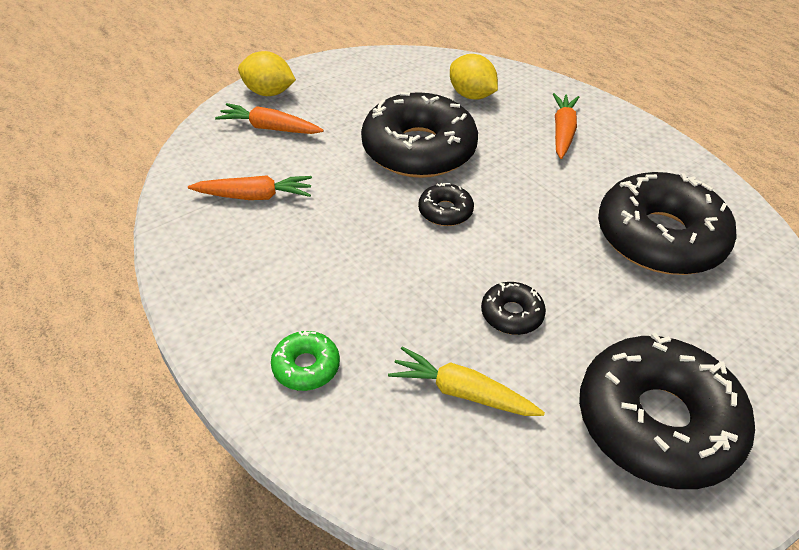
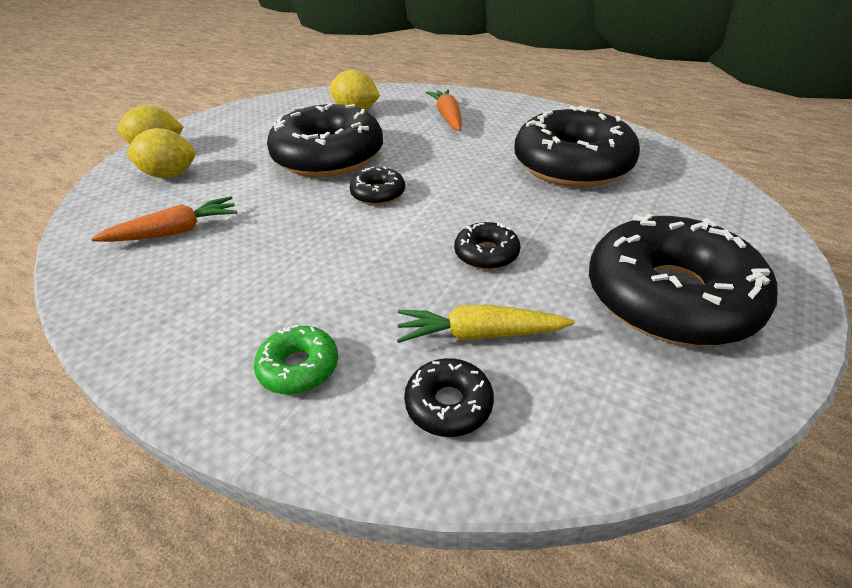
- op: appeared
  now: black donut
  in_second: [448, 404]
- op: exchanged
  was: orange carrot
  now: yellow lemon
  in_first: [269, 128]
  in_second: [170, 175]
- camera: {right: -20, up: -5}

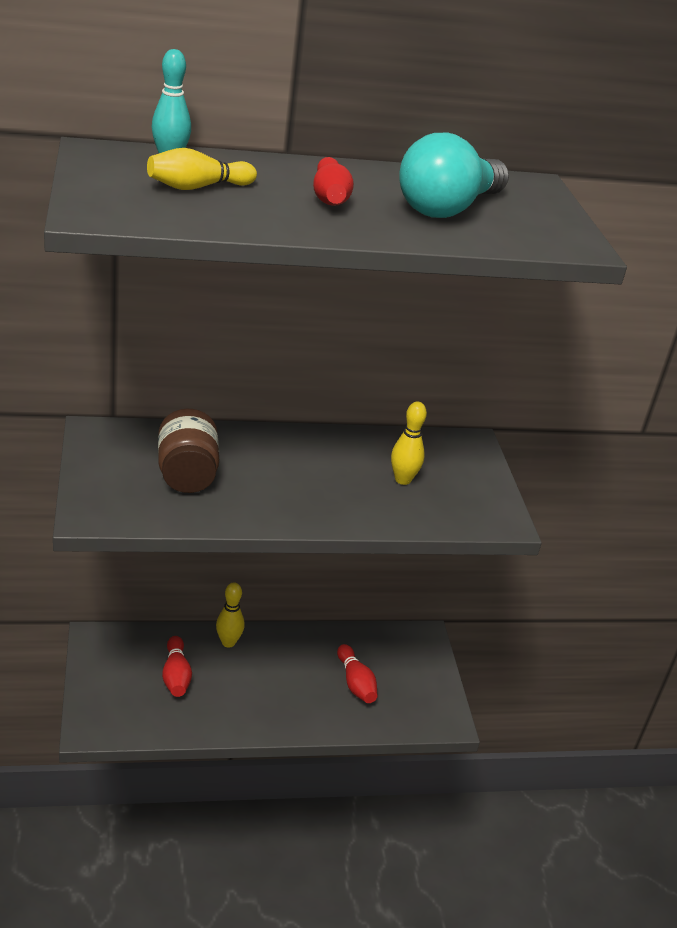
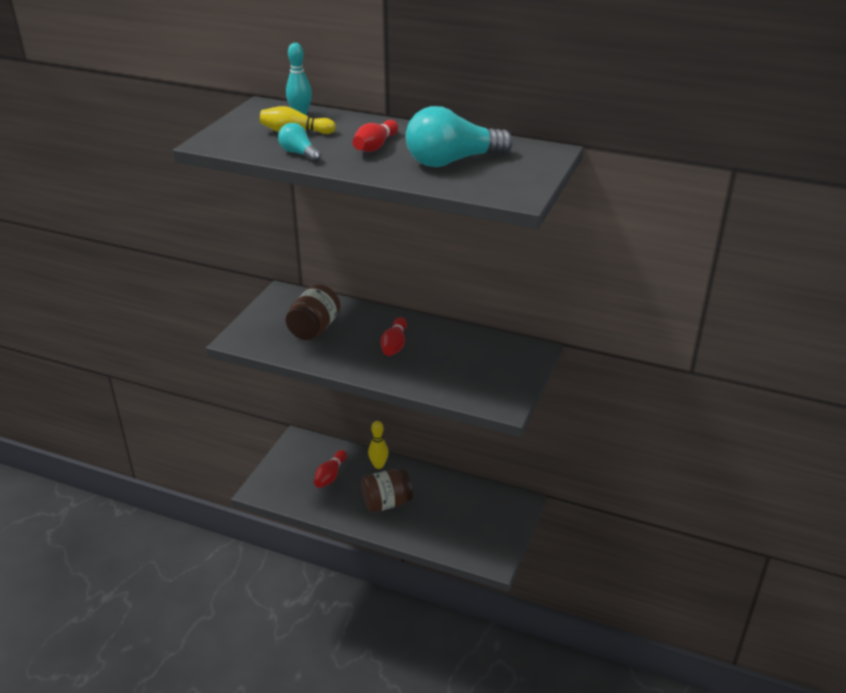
- op: missing
  was: yellow bowling pin
  in_first: [402, 480]
- op: appeared
  now: turquoise light bulb
  in_second: [299, 153]
- op: appeared
  now: brown jar
  in_second: [386, 503]
- op: relocated
  was: red bowling pin
  in_first: [355, 683]
  in_second: [394, 345]
- camera: {right: 35, up: 0}

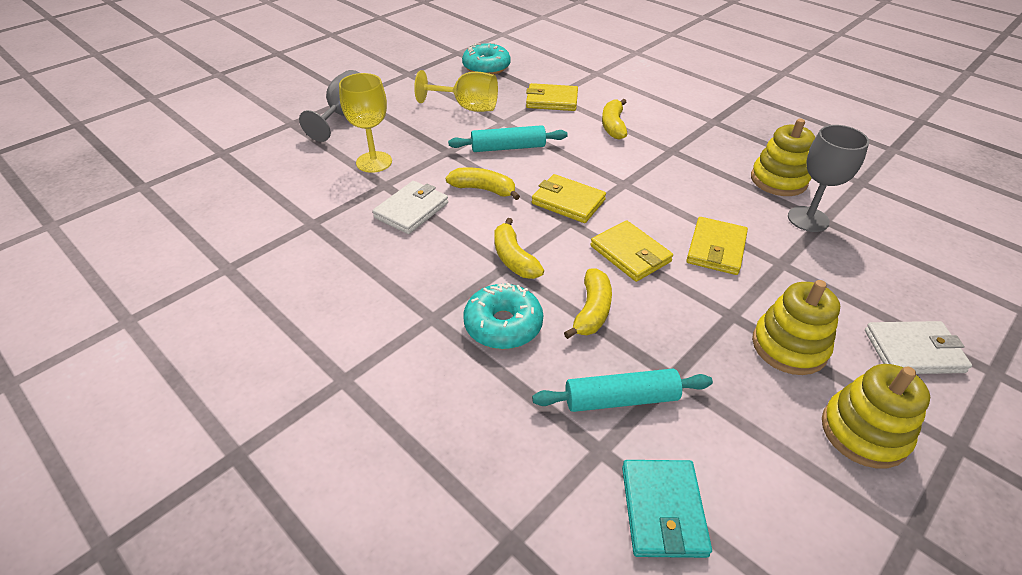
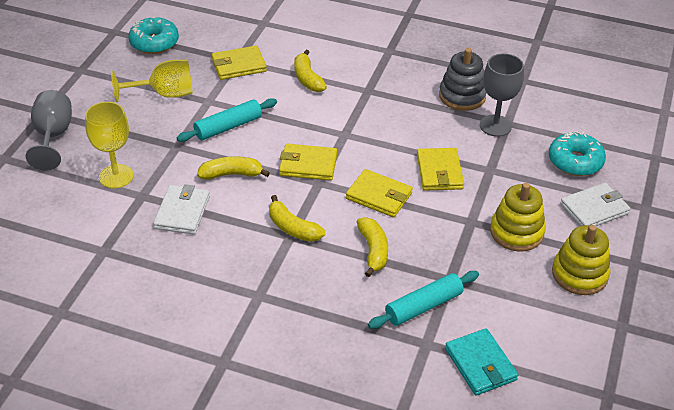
- op: relocated
  was: turquoise donut
  in_first: [503, 325]
  in_second: [575, 161]
- op: colour
  was: yellow stacking toy
  now: grey stacking toy
  in_first: [778, 180]
  in_second: [462, 96]
- camera: {right: -25, up: 0}

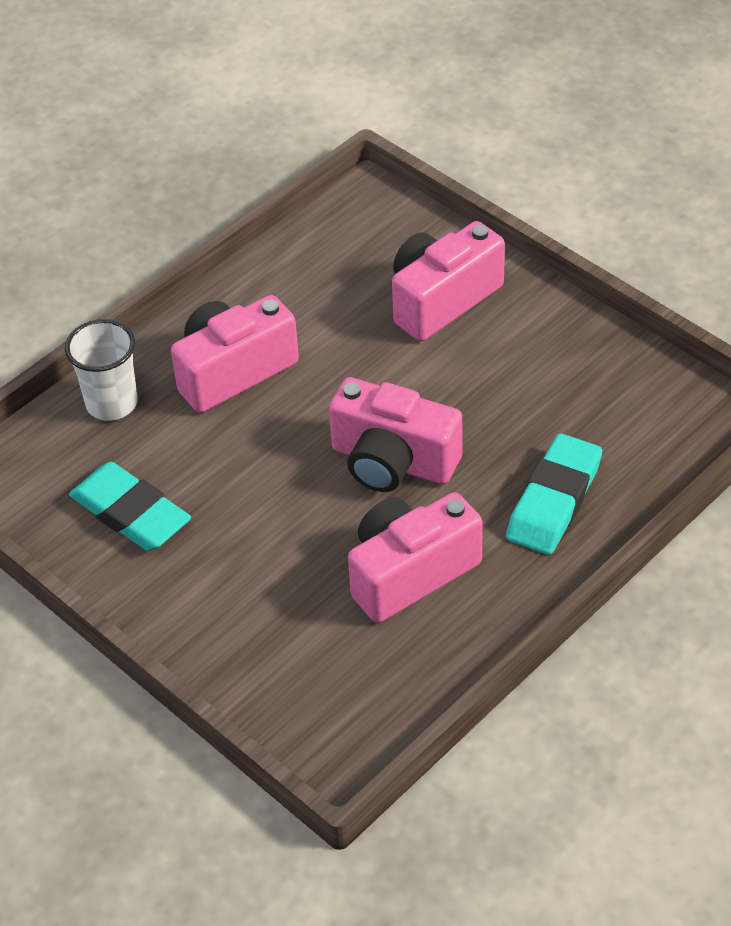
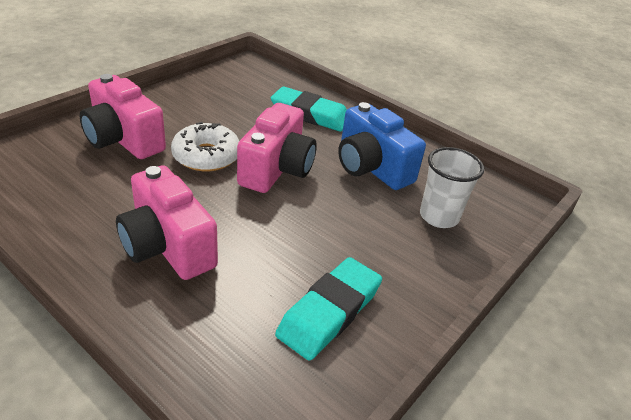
- op: appeared
  now: white donut
  in_second: [206, 156]
- op: relocated
  was: white cup
  in_first: [111, 403]
  in_second: [439, 216]
- op: colour
  was: pink camera
  now: blue camera
  in_first: [410, 573]
  in_second: [371, 168]
- camera: {right: -100, up: -10}

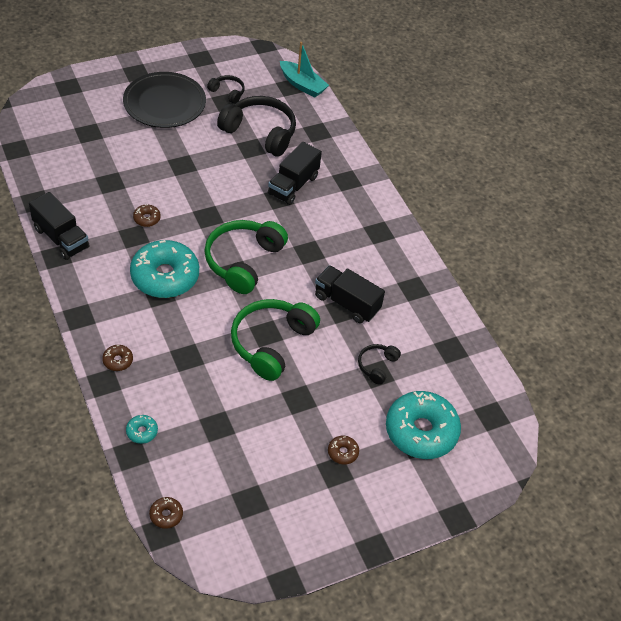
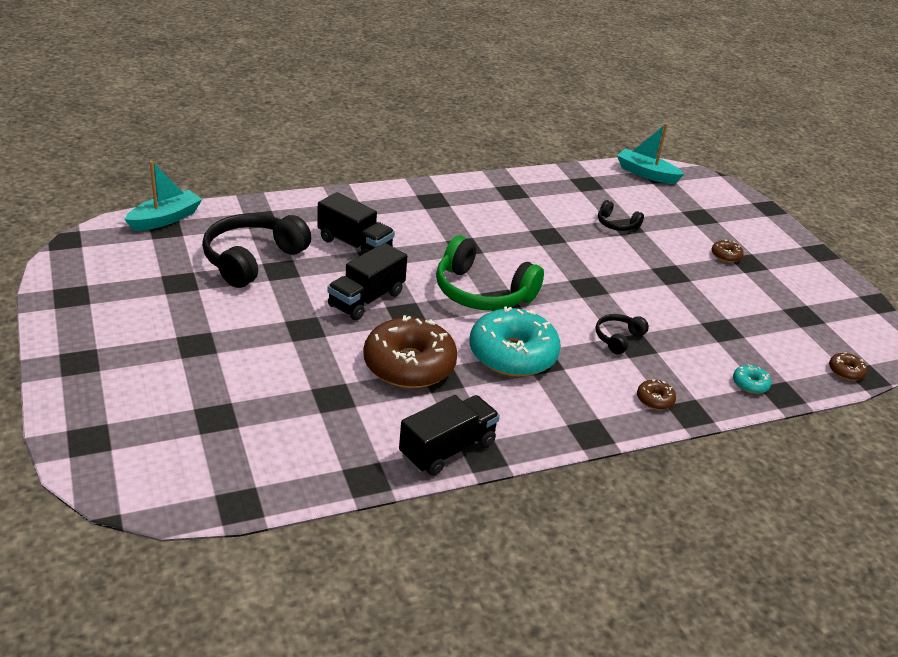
- op: missing
  was: black plate
  in_first: [164, 103]
- op: missing
  was: green headphones
  in_first: [271, 343]
- op: missing
  was: turquoise donut
  in_first: [421, 431]
- op: appeared
  now: turquoise boat
  in_second: [646, 174]
- op: relocated
  was: black headphones
  in_first: [228, 92]
  in_second: [618, 338]
- op: relocated
  was: black truck
  in_first: [347, 303]
  in_second: [366, 299]
- op: size
  was: brown donut
  in_first: [147, 219]
  in_second: [409, 365]
  ratio: 2.42
- camera: {right: -85, up: -15}

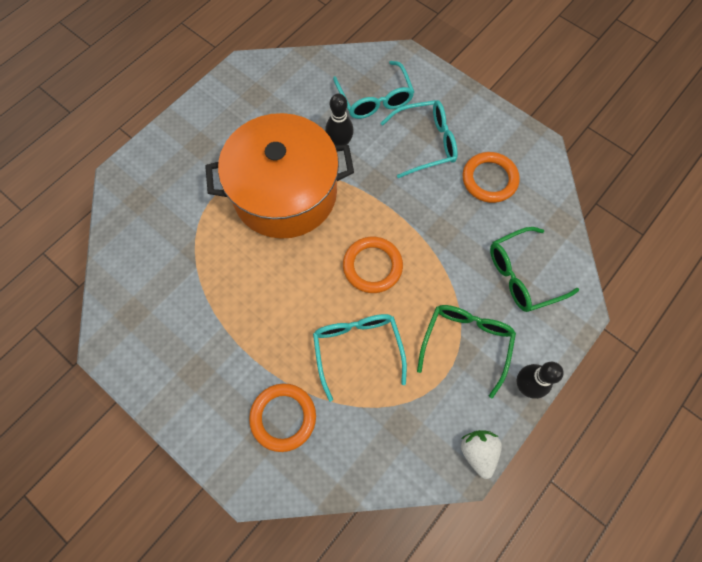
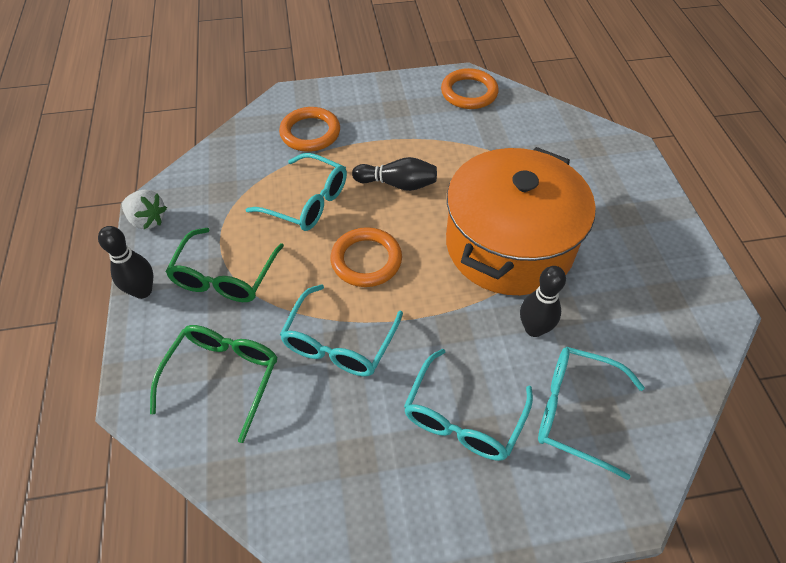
- op: appeared
  now: turquoise glasses
  in_second: [339, 343]
- op: appeared
  now: black bowling pin
  in_second: [397, 184]
- op: relocated
  was: orange ring
  in_first: [489, 179]
  in_second: [469, 92]
- op: spun
  was: green glasses
  in_first: [466, 343]
  in_second: [225, 277]
  clockwise: 45
- camera: {right: 130, up: -15}

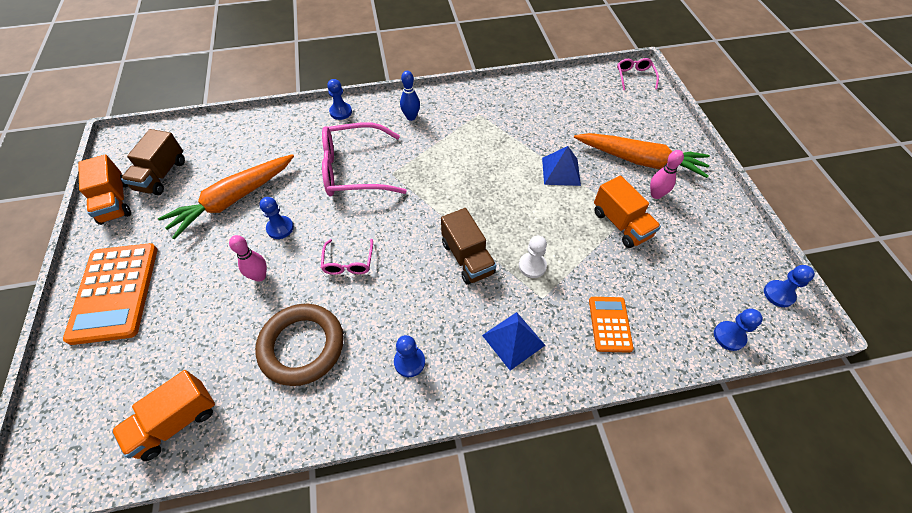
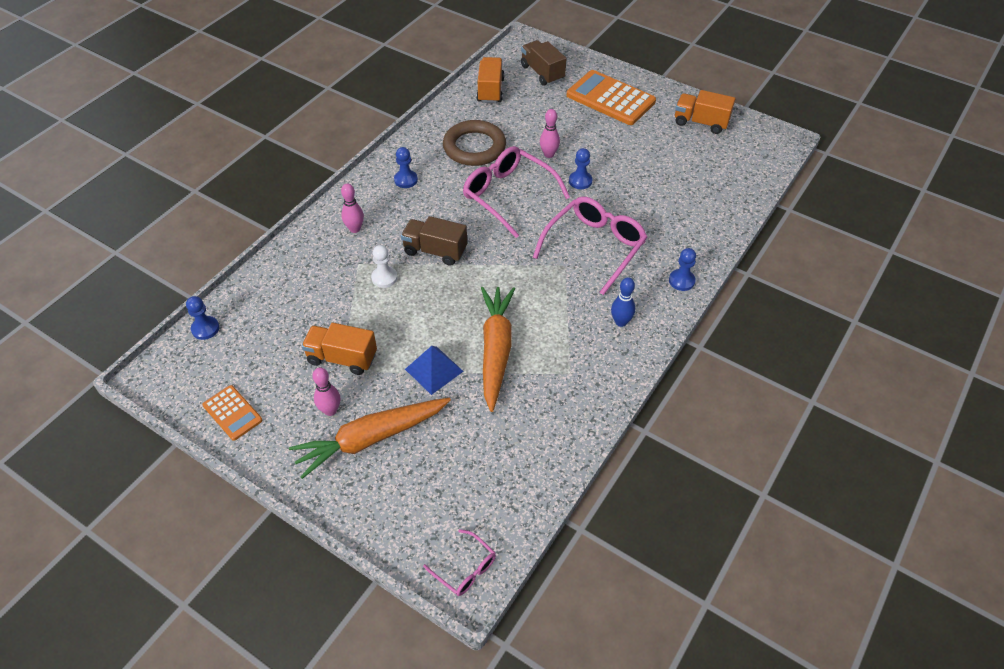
- op: missing
  was: blue pawn
  in_first: [778, 294]
- op: relocated
  was: brown truck
  in_first: [161, 175]
  in_second: [542, 73]
- op: relocated
  was: orange carrot
  in_first: [233, 200]
  in_second: [496, 350]
- op: relocated
  was: orange calculator
  in_first: [610, 324]
  in_second: [232, 413]
- op: exchanged
  was: blue pyramid
  now: pink bowling pin
  in_first: [513, 340]
  in_second: [355, 229]
- op: size
  was: pink glasses
  in_first: [348, 262]
  in_second: [508, 195]
  ratio: 2.02
- camera: {right: 135, up: -5}

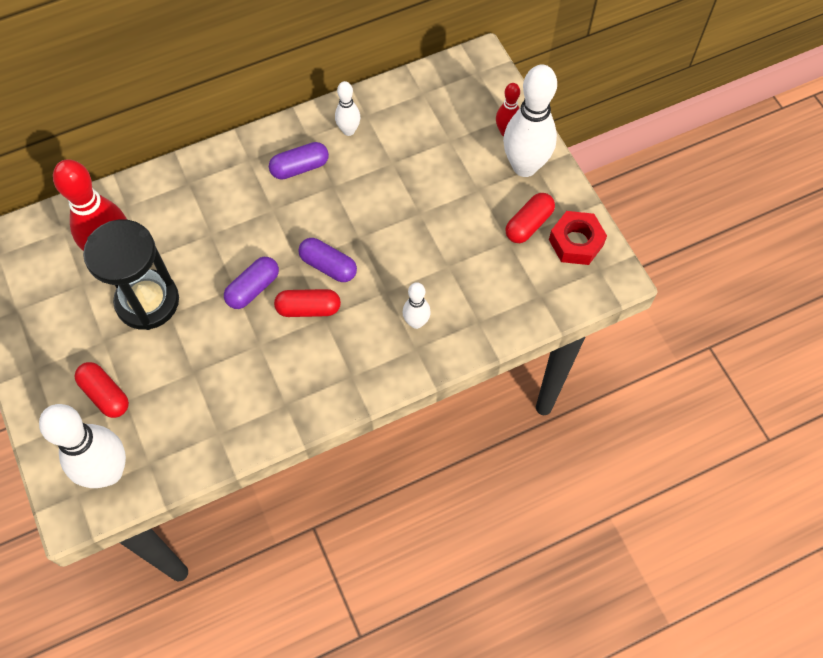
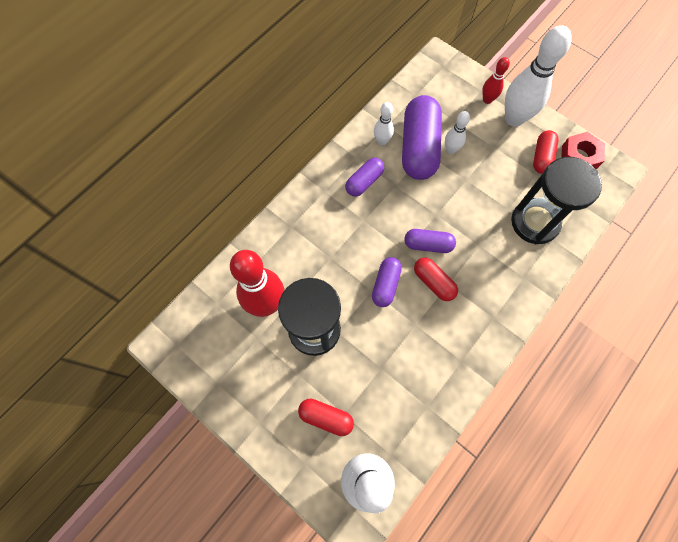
- op: appeared
  now: purple capsule
  in_second: [419, 148]
- op: appeared
  now: black hourglass
  in_second: [534, 222]
- op: relocated
  was: white bowling pin
  in_first: [416, 322]
  in_second: [451, 150]
- op: spun
  was: red capsule
  in_first: [308, 308]
  in_second: [433, 282]
  clockwise: 75
- camera: {right: -25, up: 5}

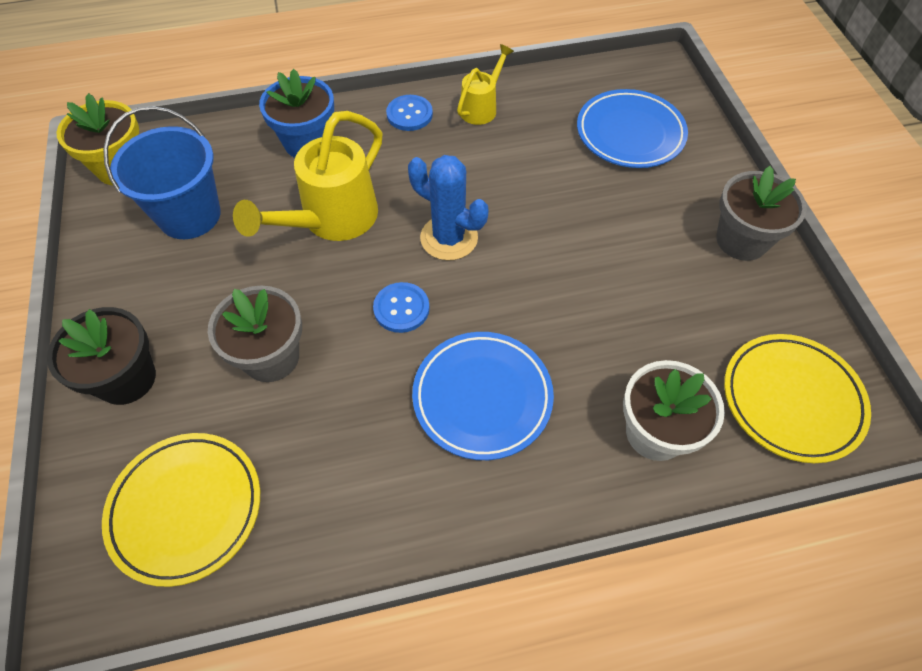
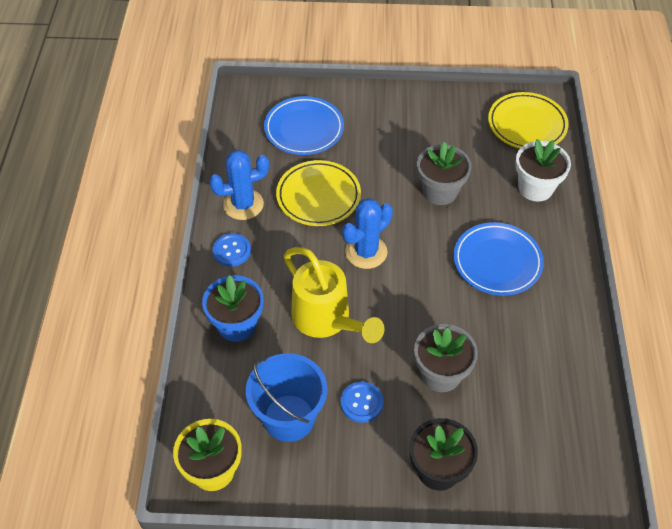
- op: relocated
  was: yellow plate
  in_first: [186, 509]
  in_second: [318, 196]
- op: relocated
  was: blue button
  in_first: [401, 308]
  in_second: [361, 403]
- op: relocated
  was: grey flower pot
  in_first: [741, 240]
  in_second: [440, 191]
- op: exchanged
  was: yellow watering can
  now: blue cactus
  in_first: [481, 108]
  in_second: [243, 204]
- camera: {right: -75, up: -5}

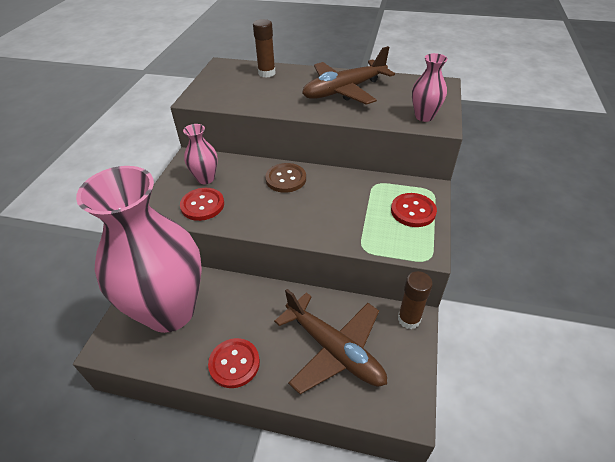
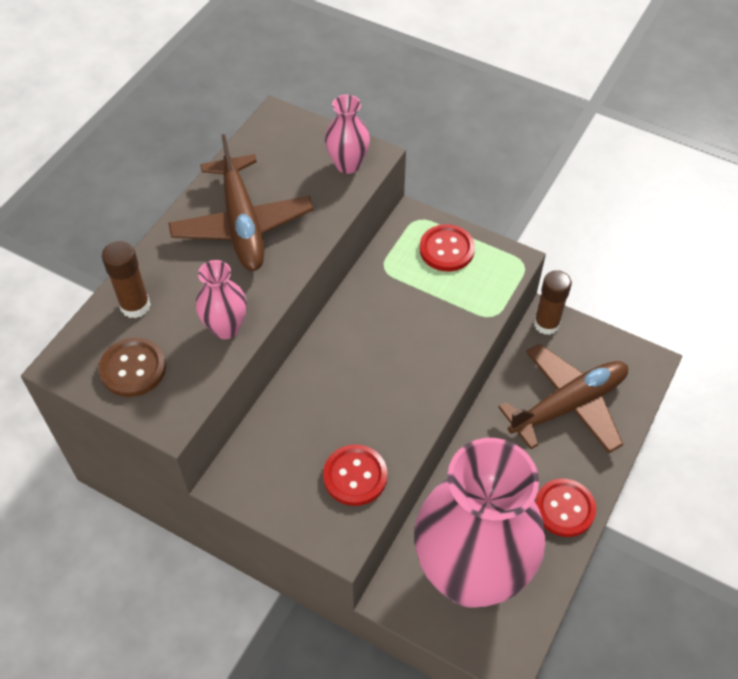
- op: relocated
  was: pink vase
  in_first: [206, 178]
  in_second: [226, 328]
- op: relocated
  was: brown button
  in_first: [286, 179]
  in_second: [133, 368]
- camera: {right: -75, up: 10}

